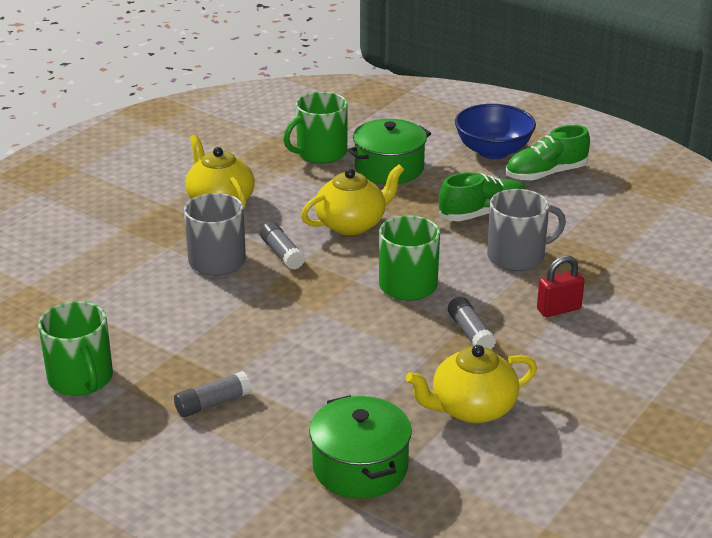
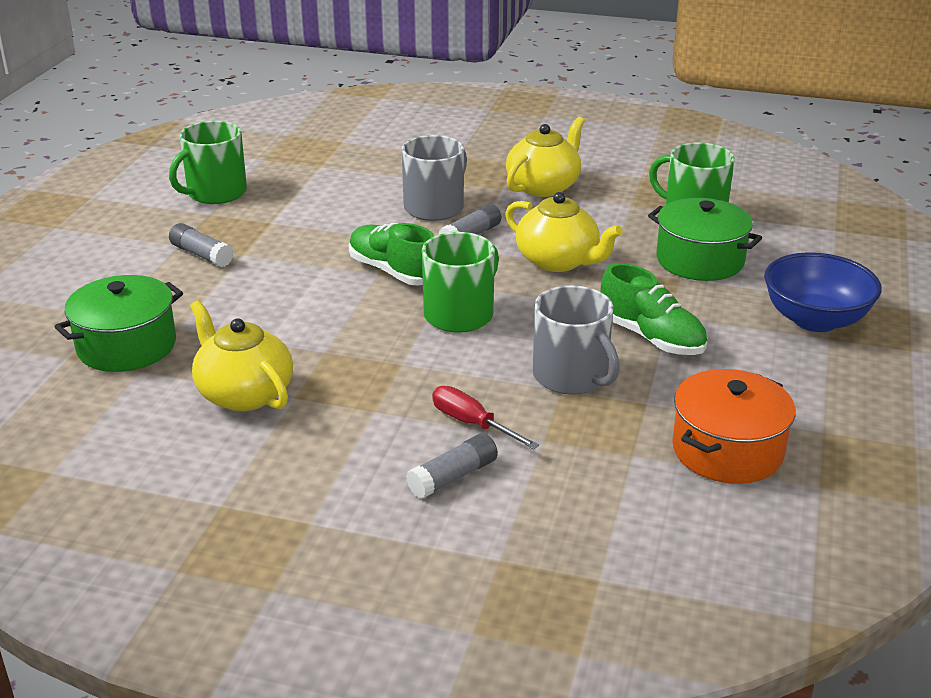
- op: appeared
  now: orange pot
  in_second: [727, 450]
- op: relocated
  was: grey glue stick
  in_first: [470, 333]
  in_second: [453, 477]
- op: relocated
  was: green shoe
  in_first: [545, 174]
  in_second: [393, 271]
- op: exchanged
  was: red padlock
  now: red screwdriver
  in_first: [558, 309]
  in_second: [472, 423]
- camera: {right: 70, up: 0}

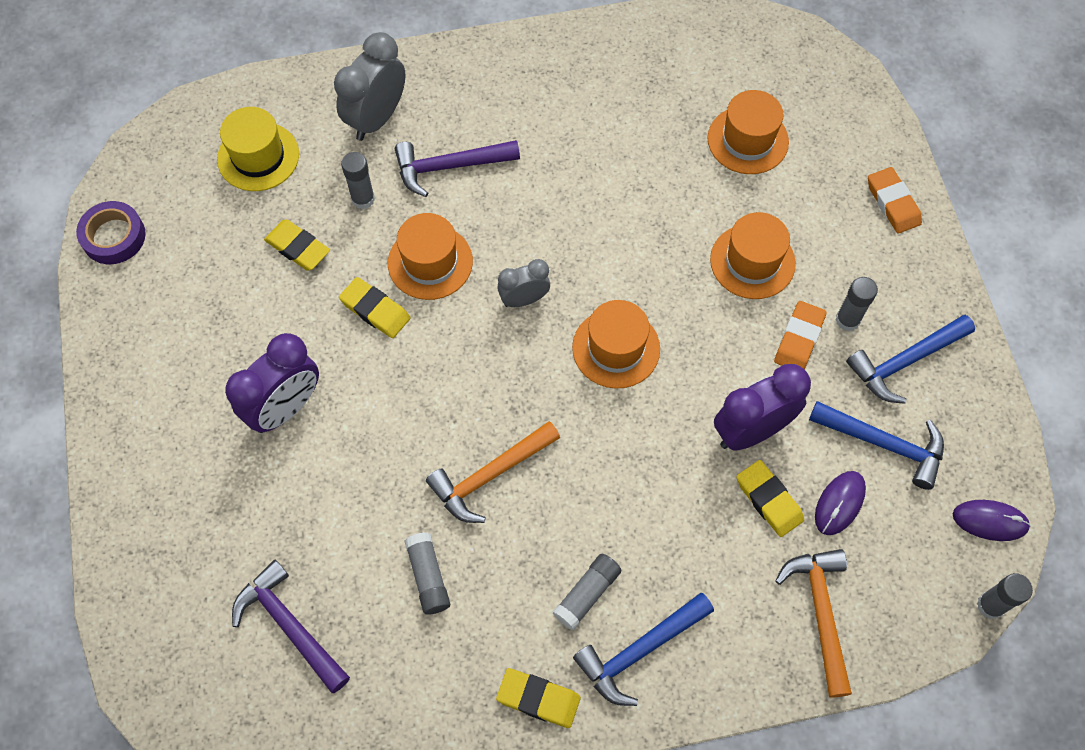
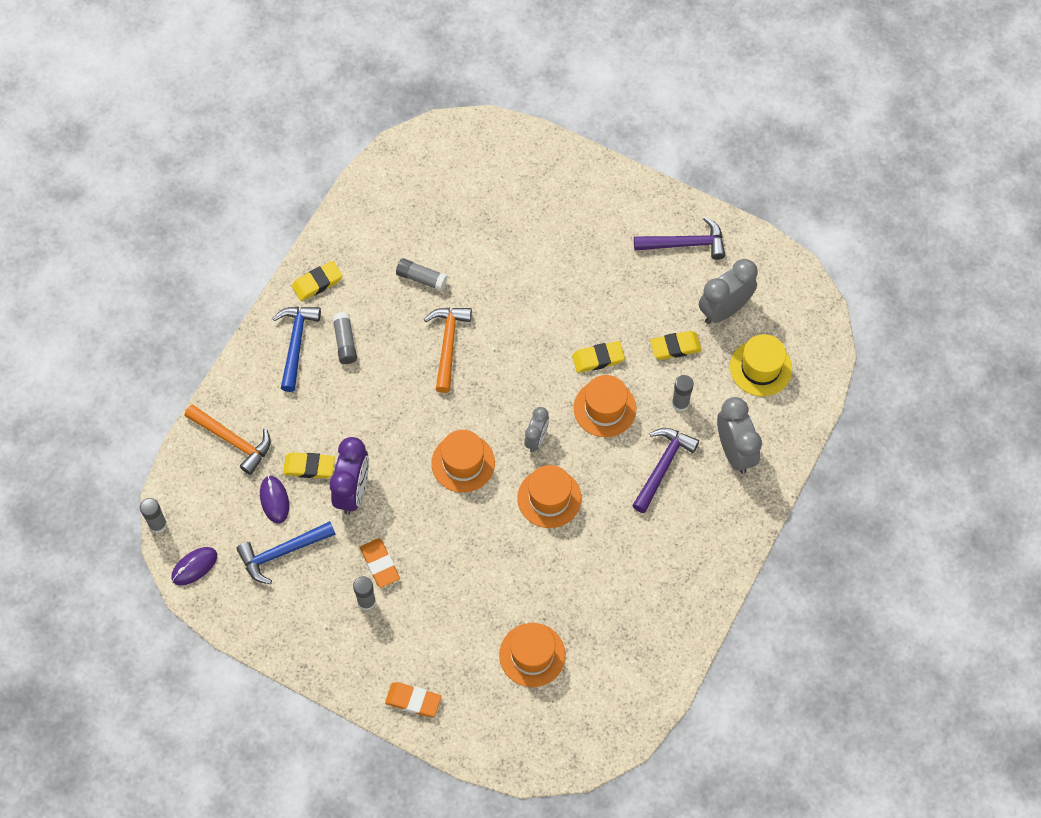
- op: missing
  was: purple tape
  in_first: [114, 237]
- op: missing
  was: purple clock
  in_first: [285, 408]
- op: missing
  was: blue hammer
  in_first: [905, 362]
- op: appeared
  now: grey clock
  in_second: [724, 310]
- op: relocated
  was: purple hammer
  in_first: [290, 626]
  in_second: [685, 244]
- op: relocated
  was: orange hat
  in_first: [752, 261]
  in_second: [549, 498]
- camera: {right: 130, up: 0}

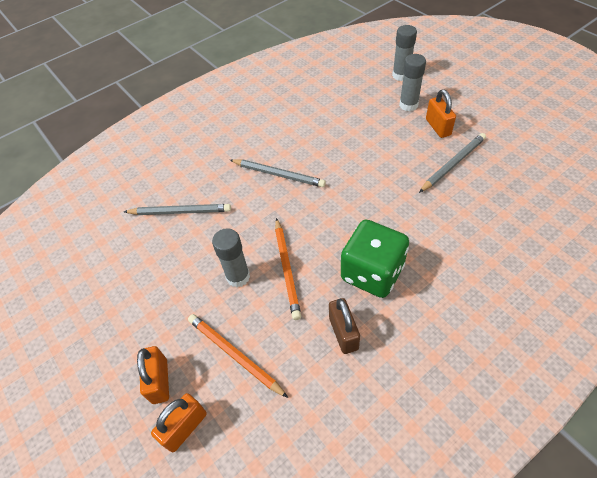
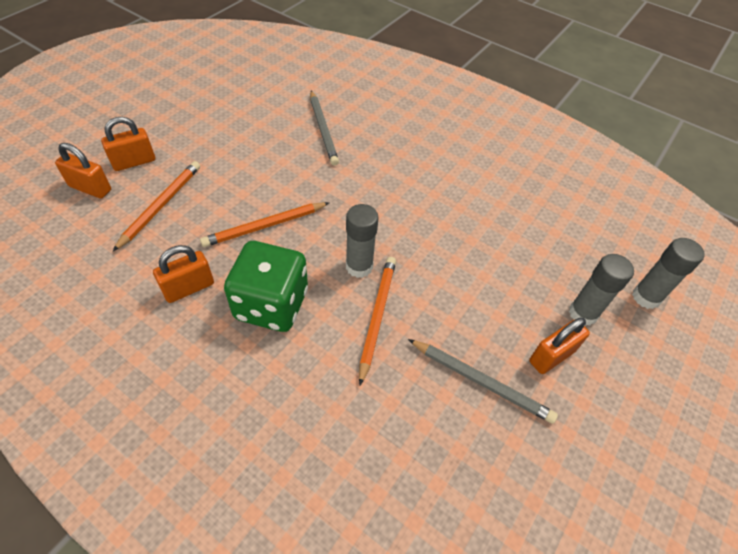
- op: missing
  was: grey pencil
  in_first: [278, 174]
- op: appeared
  now: orange pencil
  in_second: [377, 317]
- op: relocated
  was: grey glue stick
  in_first: [238, 277]
  in_second: [359, 266]
- op: colour
  was: brown padlock
  now: orange padlock
  in_first: [343, 333]
  in_second: [189, 288]
- camera: {right: 65, up: 0}

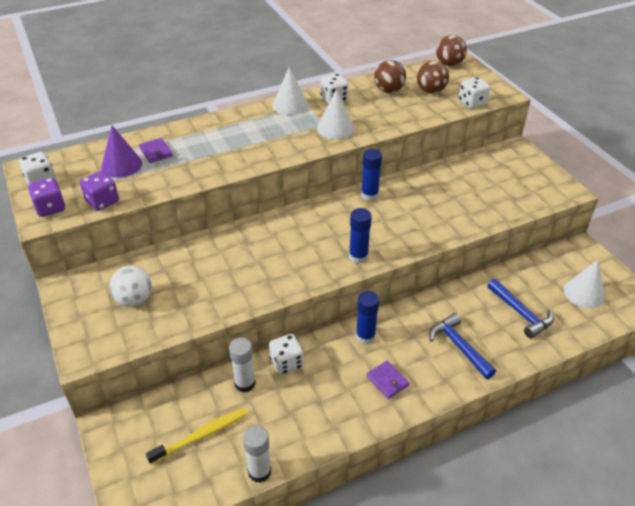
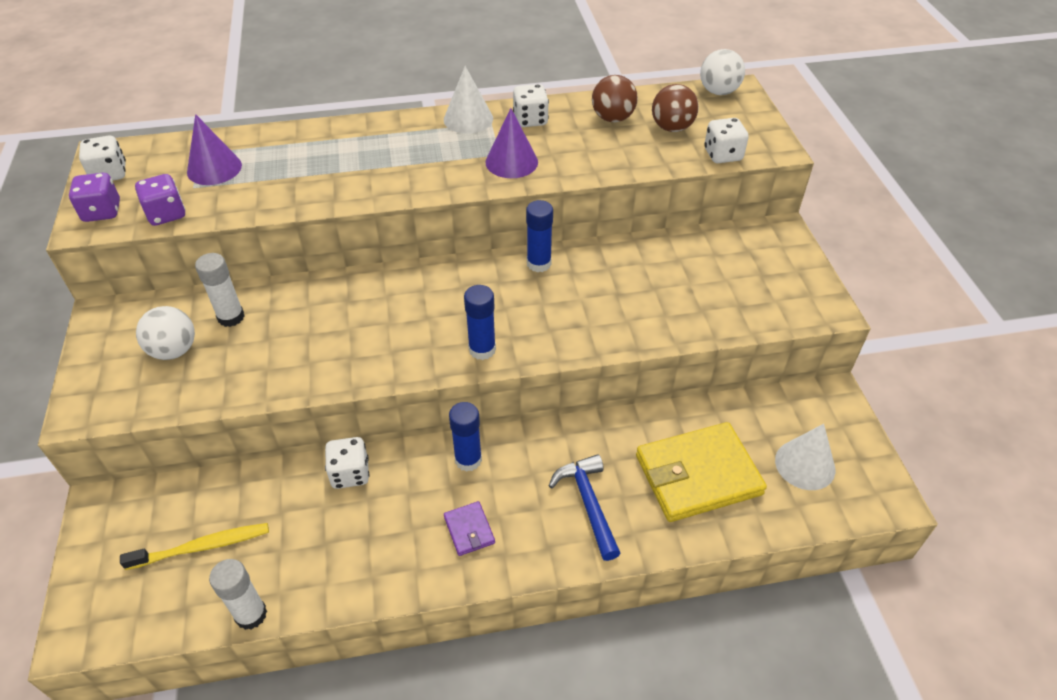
- op: missing
  was: purple wallet
  in_first: [156, 152]
- op: relocated
  was: white glue stick
  in_first: [245, 383]
  in_second: [231, 317]
- op: exchanged
  was: blue hammer
  now: yellow wallet
  in_first: [521, 313]
  in_second: [698, 475]
- op: colour
  was: white cone
  now: purple cone
  in_first: [335, 128]
  in_second: [511, 162]
- op: colour
  was: brown ball
  now: white ball
  in_first: [449, 64]
  in_second: [718, 92]
- camera: {right: 15, up: 5}

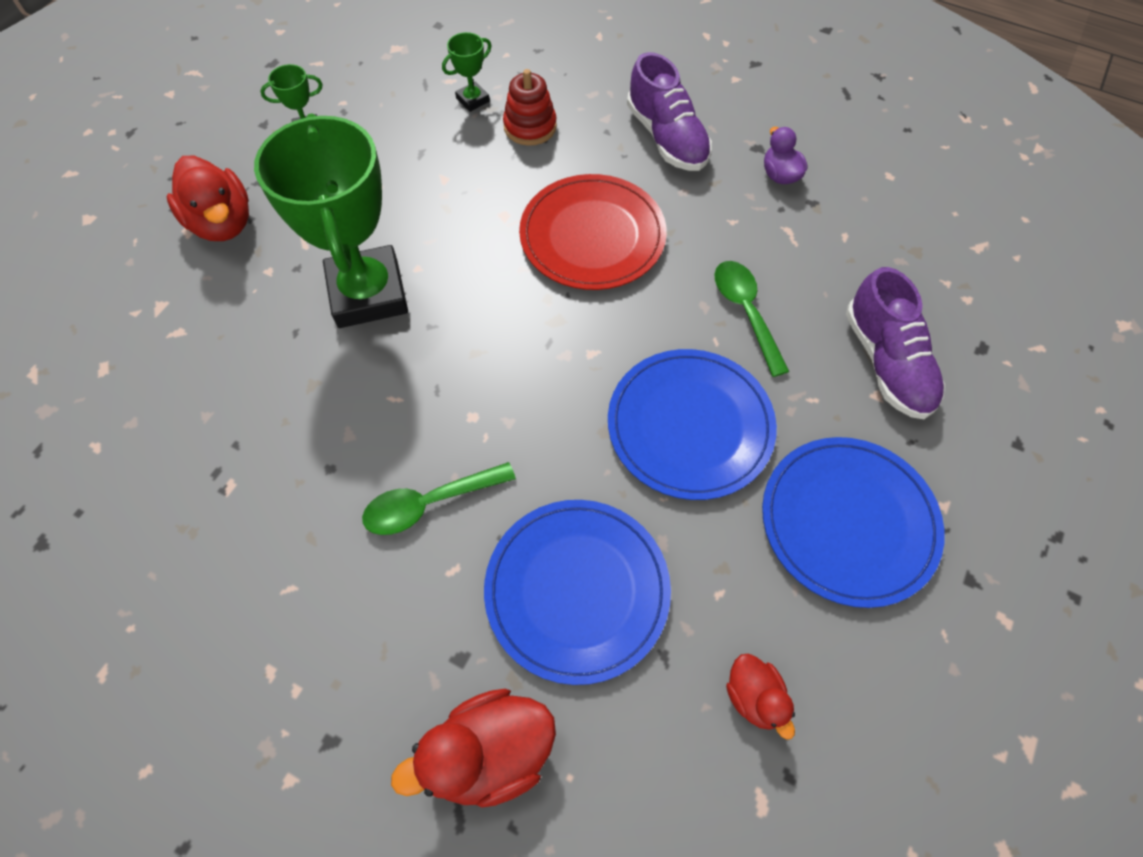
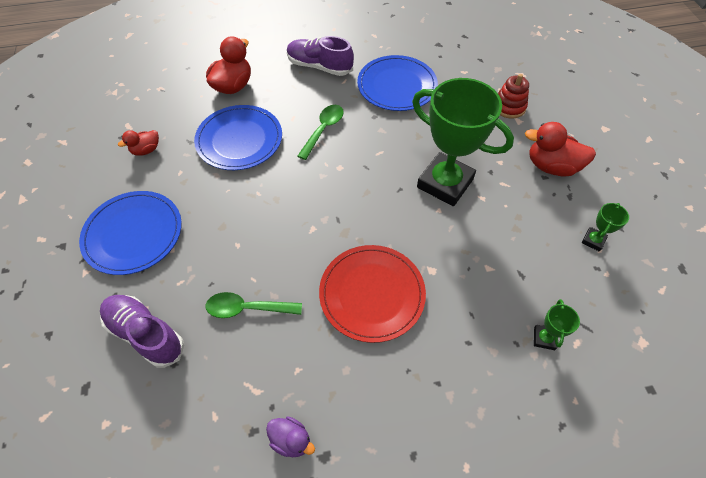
- op: relocated
  was: red stacking toy
  in_first: [530, 127]
  in_second: [509, 107]
- op: relocated
  was: blue plate
  in_first: [690, 426]
  in_second: [397, 86]
- op: relocated
  was: purple shoe
  in_first: [667, 138]
  in_second: [319, 66]
- op: spun
  was: green spoon
  in_first: [745, 312]
  in_second: [247, 308]
  clockwise: 150
- op: spun
  was: red duck
  in_first: [754, 697]
  in_second: [146, 150]
  clockwise: -60
- camera: {right: 140, up: -5}

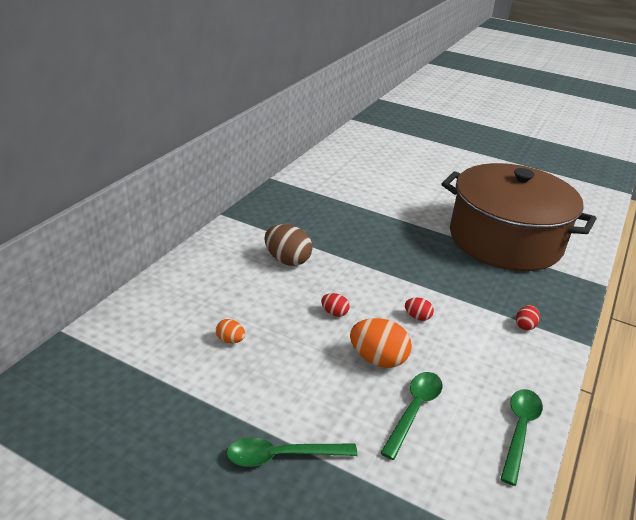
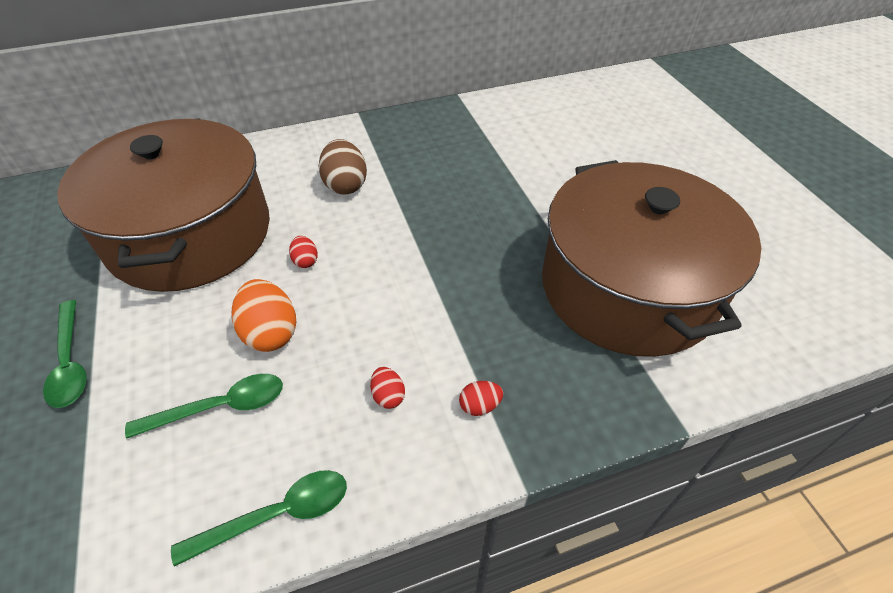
- op: relocated
  was: red egg
  in_first: [417, 317]
  in_second: [388, 396]
- op: exchanged
  was: orange egg
  now: brown pot
  in_first: [230, 340]
  in_second: [190, 234]
- op: spun
  was: green spoon
  in_first: [282, 456]
  in_second: [70, 362]
  clockwise: -150
- camera: {right: 45, up: 15}

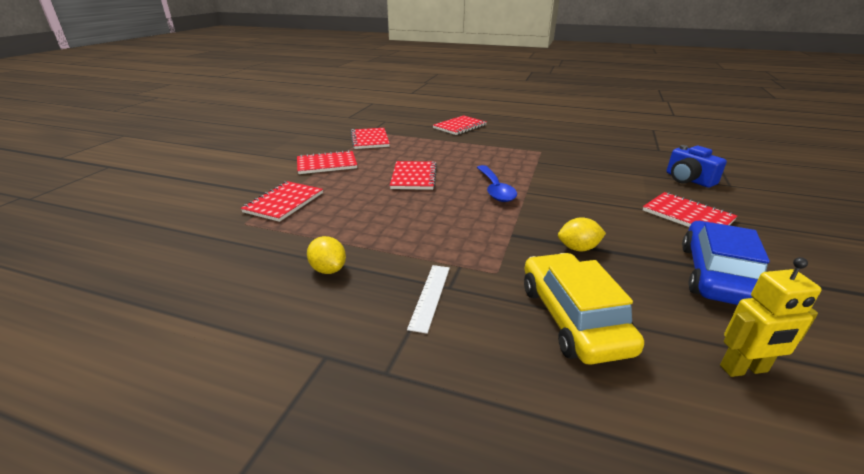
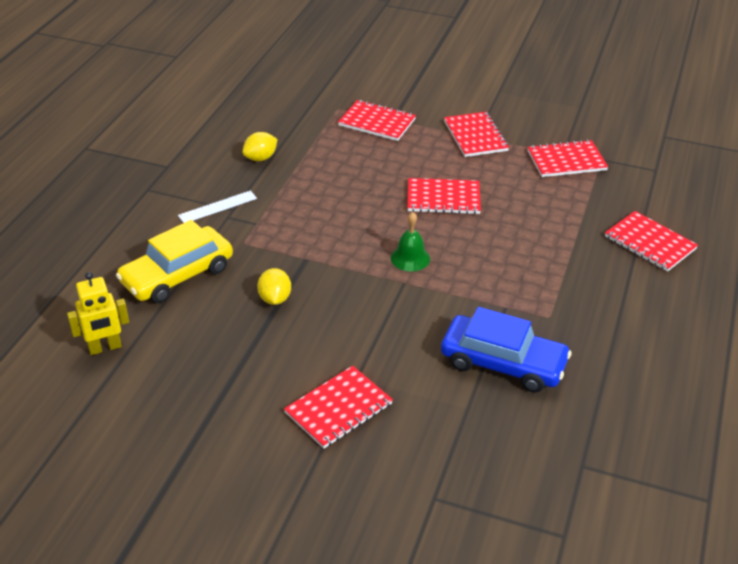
- op: missing
  was: blue camera
  in_first: [688, 180]
- op: relocated
  was: blue car
  in_first: [716, 275]
  in_second: [503, 363]
- op: exchanged
  was: blue spoon
  now: green bell
  in_first: [495, 189]
  in_second: [410, 258]
- op: spun
  was: white ruler
  in_first: [430, 296]
  in_second: [217, 207]
  clockwise: -45
- op: spun
  was: yellow car
  in_first: [573, 318]
  in_second: [177, 275]
  clockwise: 150
- op: spun
  was: yellow robot
  in_first: [744, 369]
  in_second: [105, 348]
  clockwise: -105
- camera: {right: 90, up: 10}

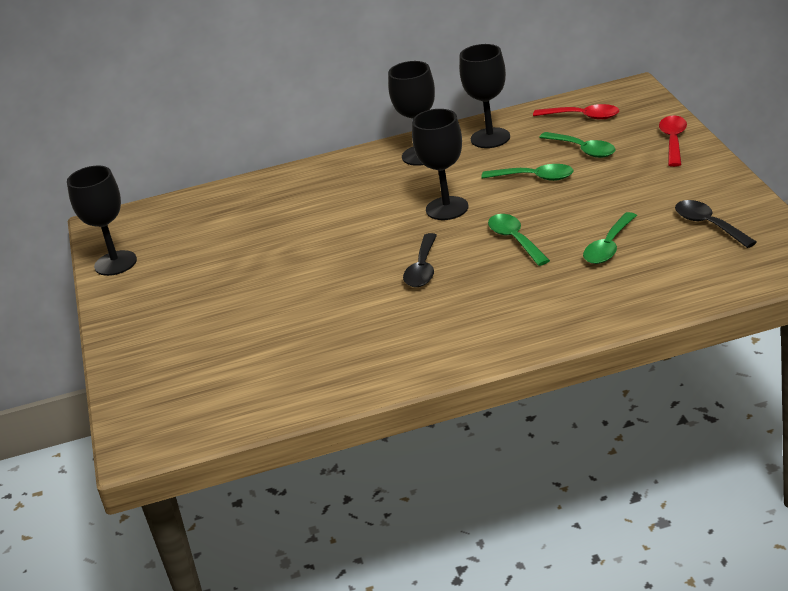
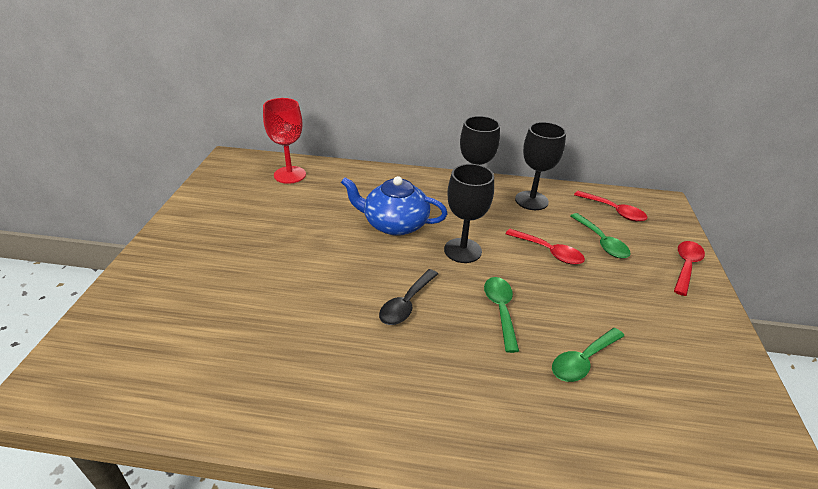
- op: missing
  was: black goblet
  in_first: [115, 263]
- op: missing
  was: black spoon
  in_first: [709, 225]
- op: appeared
  now: red goblet
  in_second: [290, 175]
- op: appeared
  now: blue teapot
  in_second: [394, 224]
- op: colour
  was: green spoon
  now: red spoon
  in_first: [534, 177]
  in_second: [548, 252]
- camera: {right: 15, up: 5}

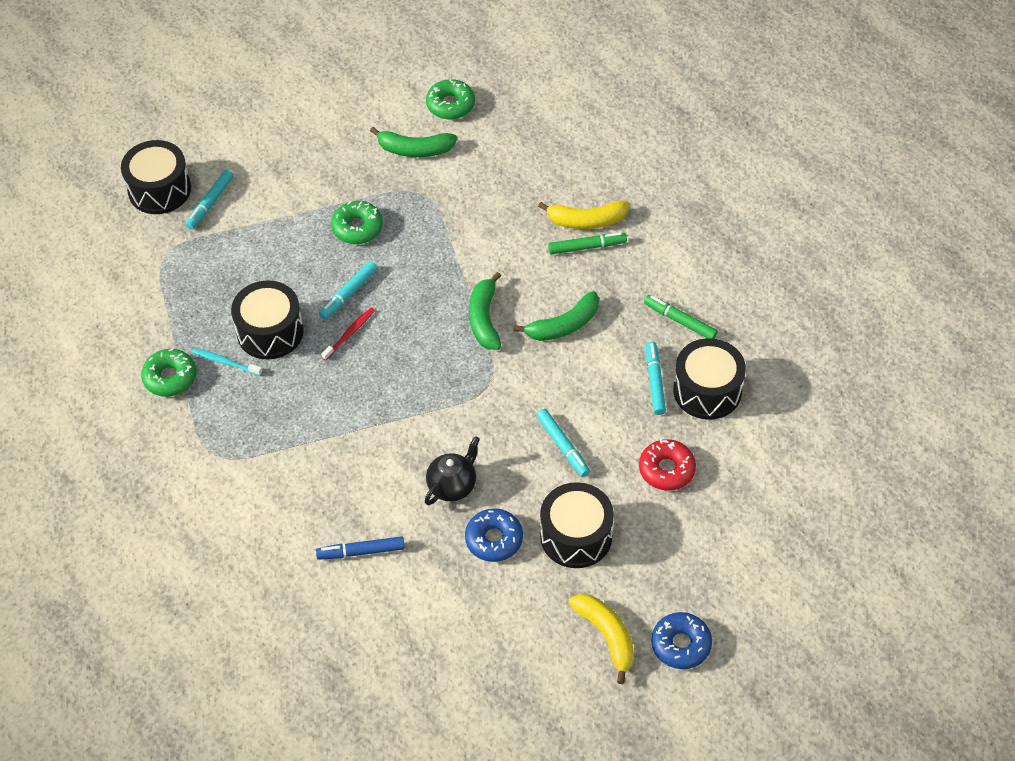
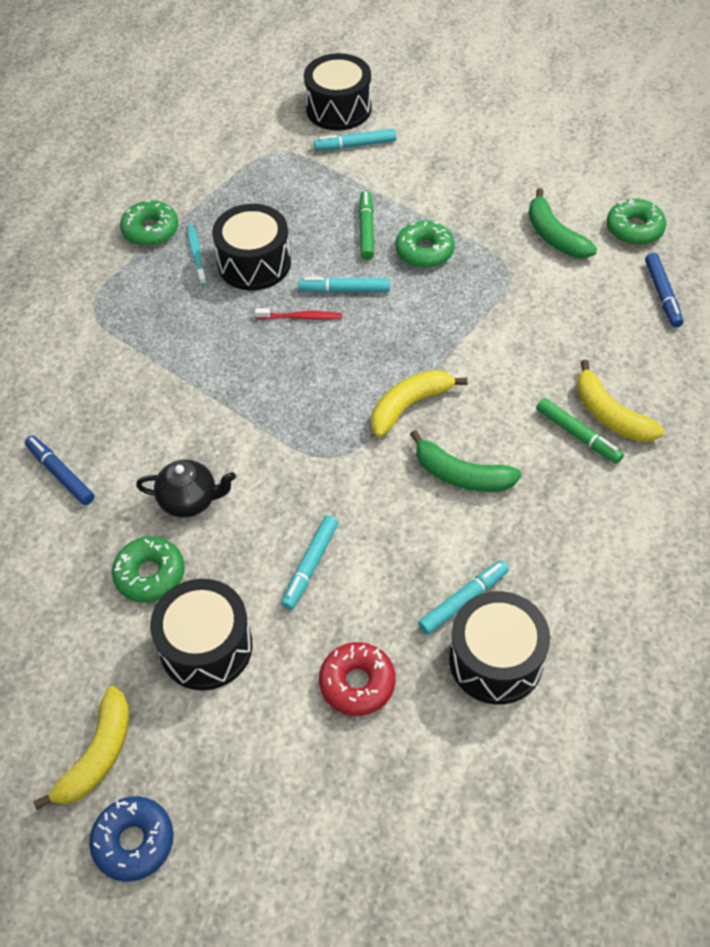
- op: appeared
  now: blue marker
  in_second: [662, 295]
- op: relocated
  was: green marker
  in_first: [680, 321]
  in_second: [366, 229]
- op: colour
  was: blue donut
  now: green donut
  in_first: [494, 539]
  in_second: [150, 574]
- op: colour
  was: green banana
  now: yellow banana
  in_first: [484, 319]
  in_second: [409, 406]
- camera: {right: 55, up: 0}

